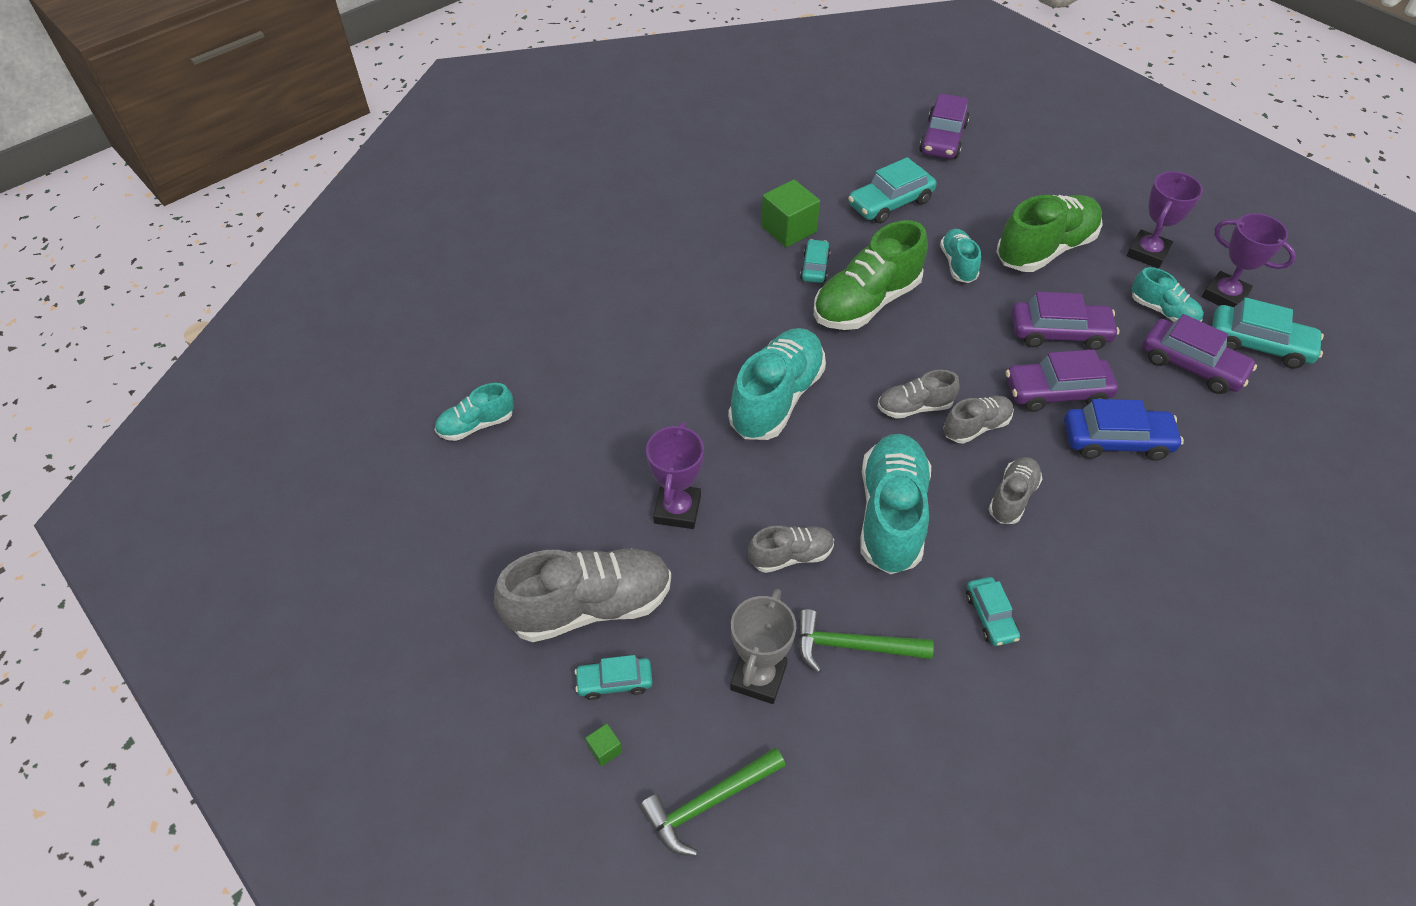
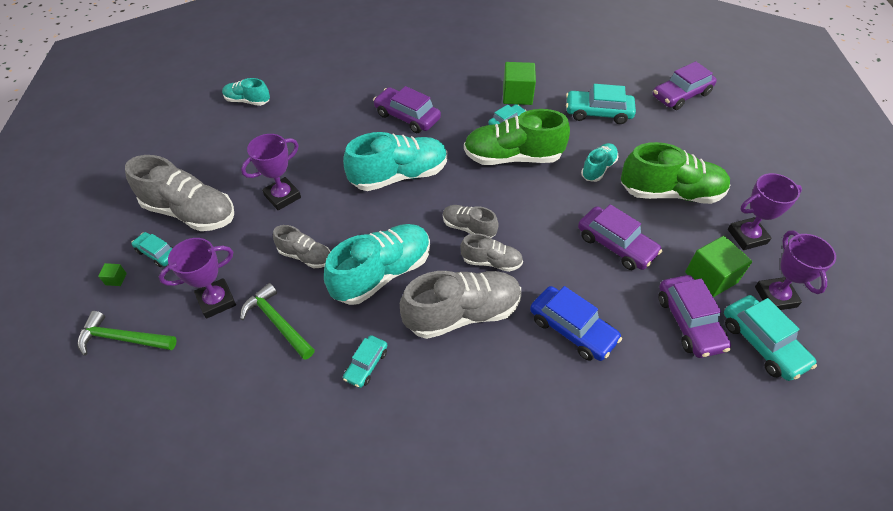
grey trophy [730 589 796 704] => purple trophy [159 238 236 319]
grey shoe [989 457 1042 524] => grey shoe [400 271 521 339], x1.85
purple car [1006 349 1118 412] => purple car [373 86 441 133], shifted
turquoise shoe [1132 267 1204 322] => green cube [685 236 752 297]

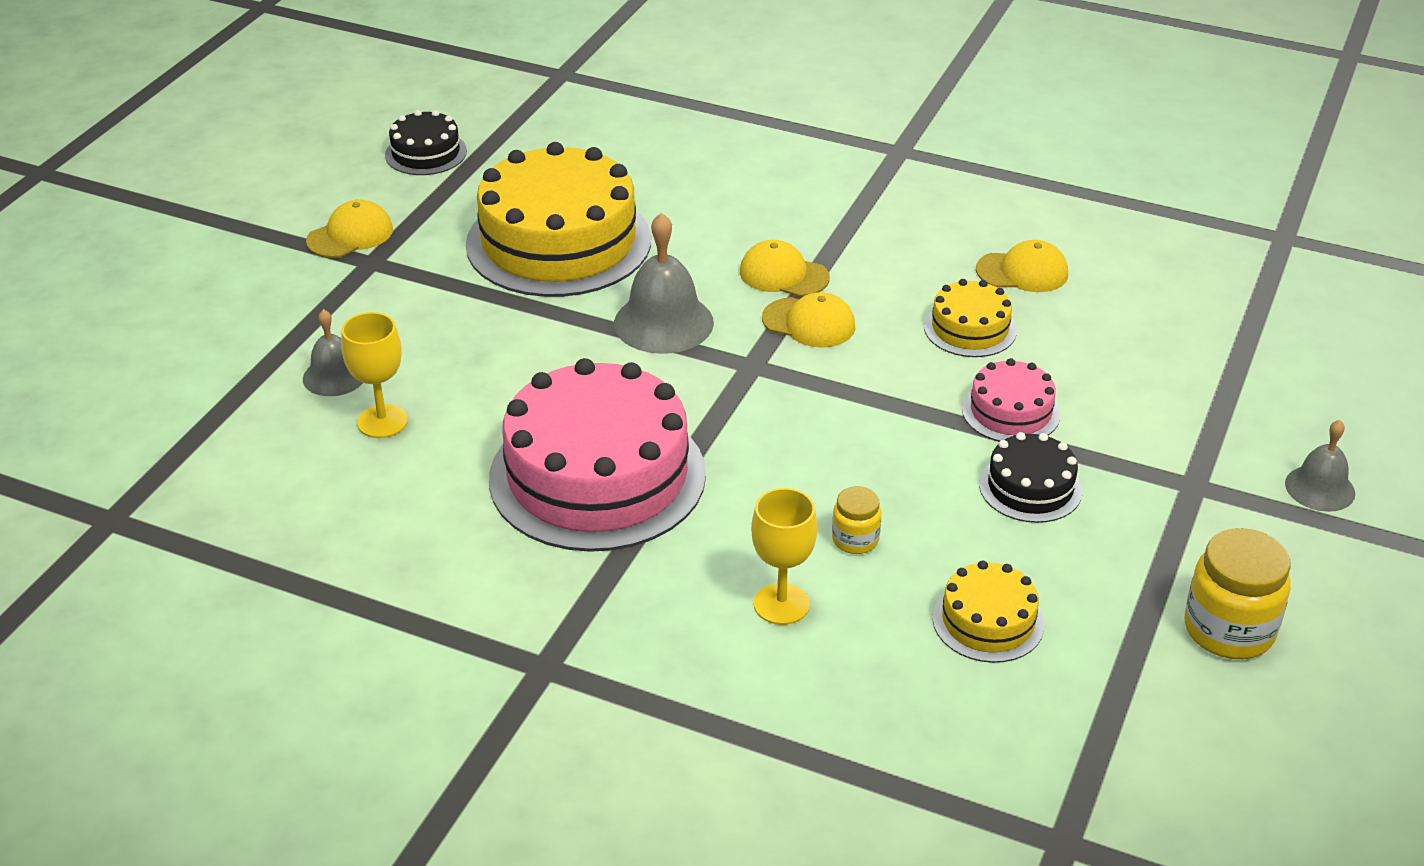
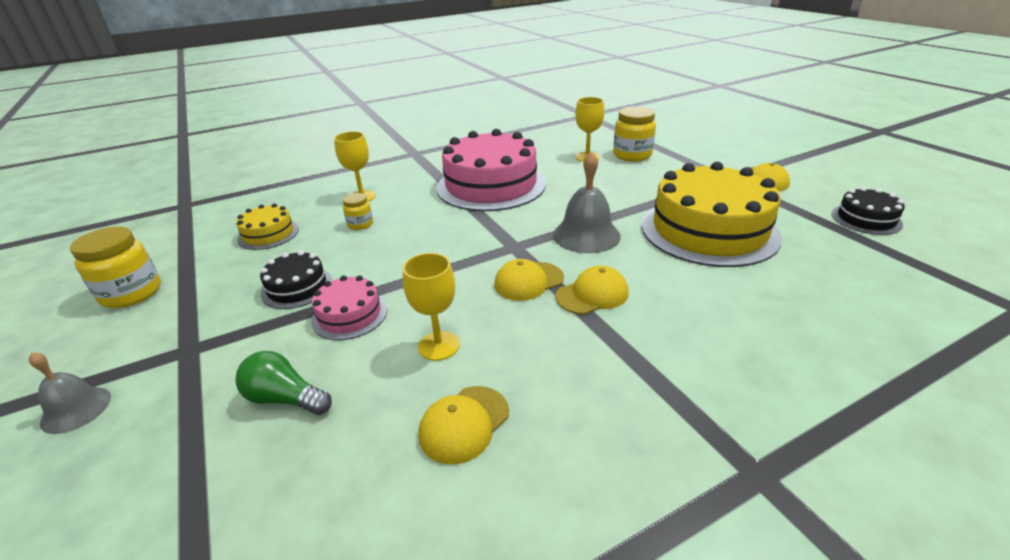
grey bell [303 309 363 396] => yellow jar [613 106 656 162]
yellow cake [924 279 1017 357] => yellow goblet [403 253 460 361]
nothing => green light bulb [235 351 332 415]

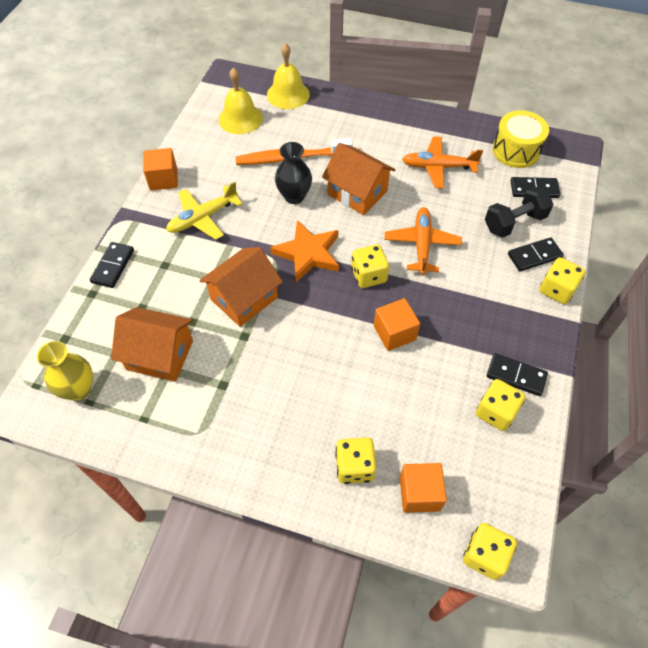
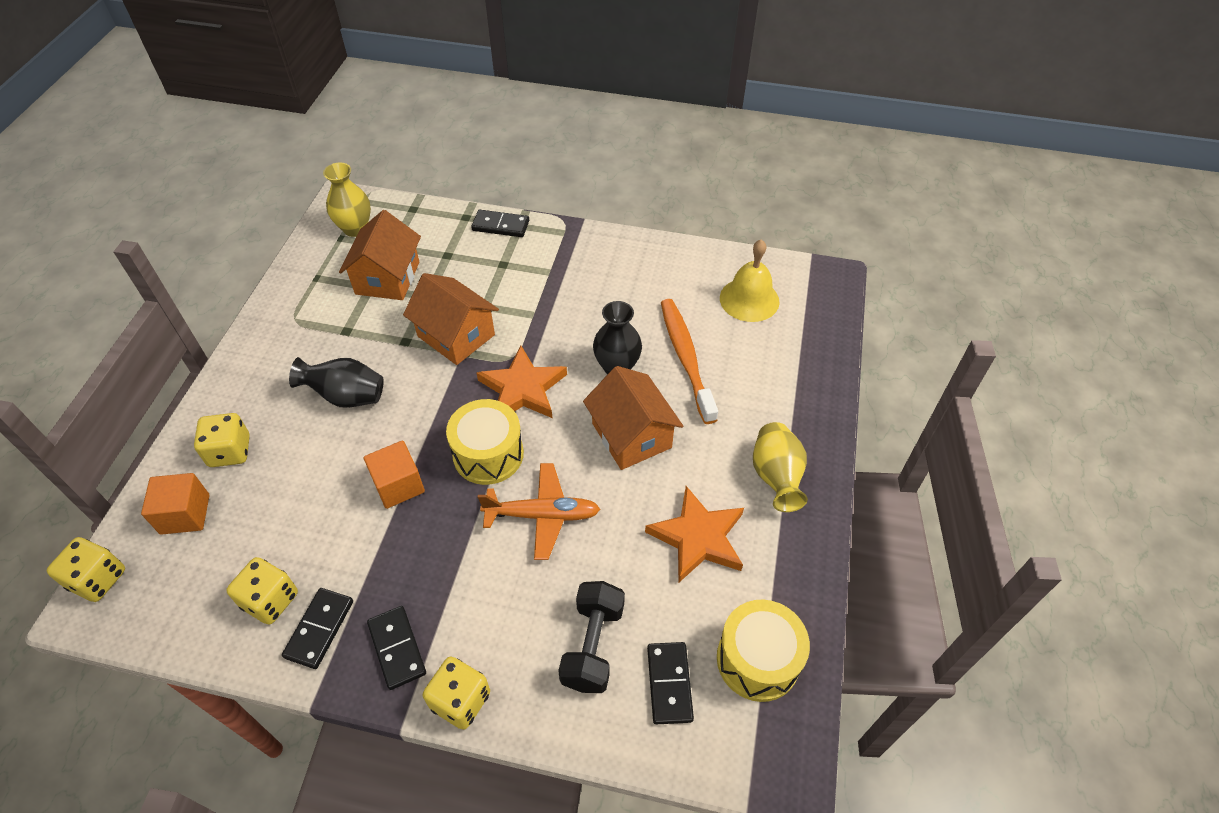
orange cube [143 148 178 191] => nothing
yellow plane [166 182 243 240] => nothing
yellow bell [267 43 310 109] => nothing
orange house [322 143 395 215] => orange house [583 366 683 470], 60 degrees counterclockwise
yellow dice [351 244 389 288] => yellow drum [446 399 524 485]
orange plane [402 136 483 189] => orange star [645 486 744 582]
black dumbbell [485 186 553 238] => black dumbbell [558 581 625 693], 45 degrees clockwise
black domino [508 237 564 271] => black domino [367 606 426 690], shifted
nothing => black vase [289 357 384 408]
nothing => yellow vase [753 422 808 512]

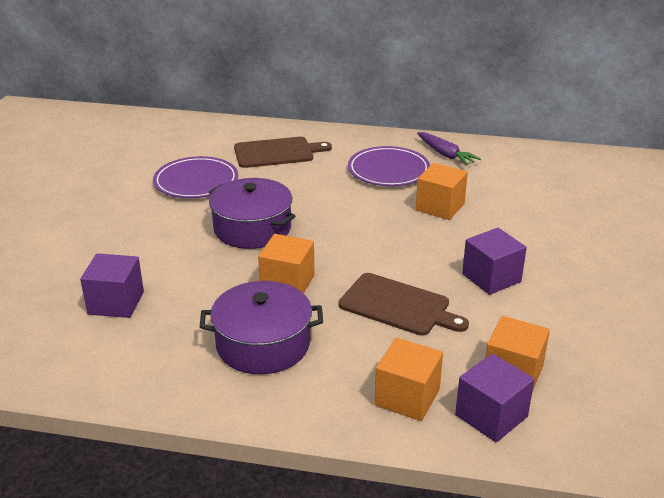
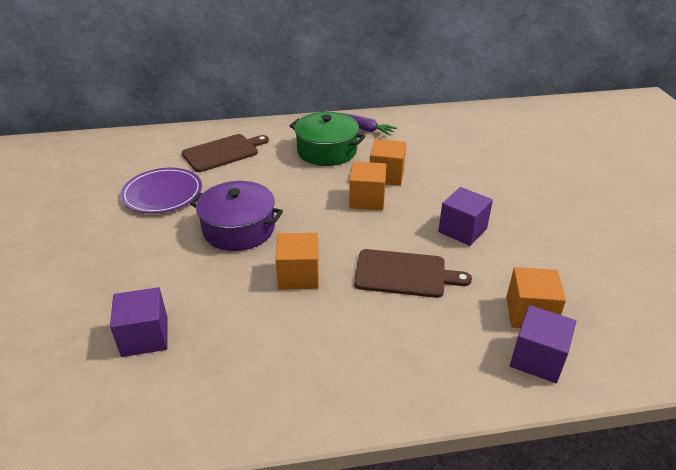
purple pot [200 281 323 374] => nothing
purple plate [348 146 430 186] => green pot [290 112 365 166]
orange cube [374 337 443 421] => orange cube [349 162 387 210], shifted

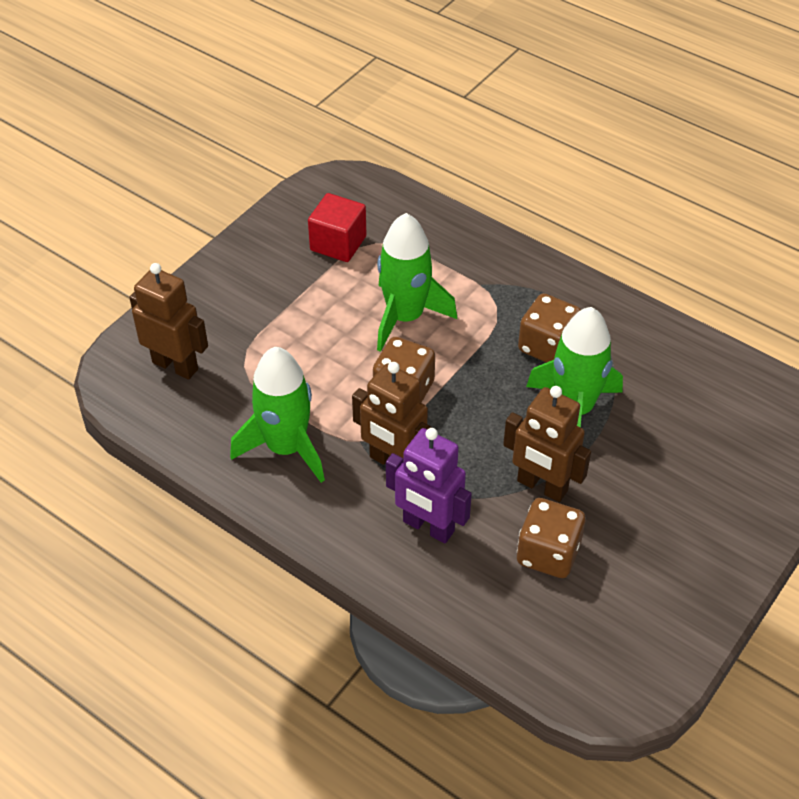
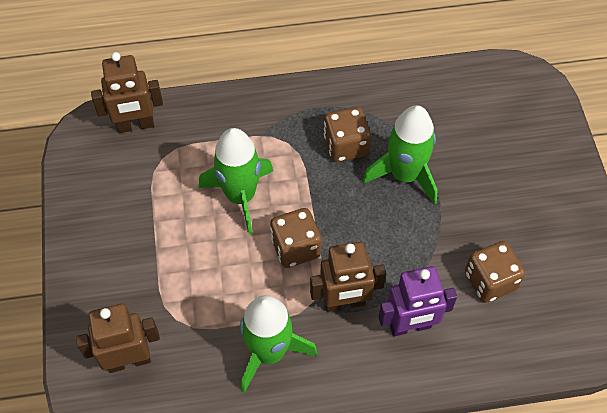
red cube [308 193 367 262] => nothing
brown robot [503 386 591 502] => brown robot [91 52 163 133], shifted

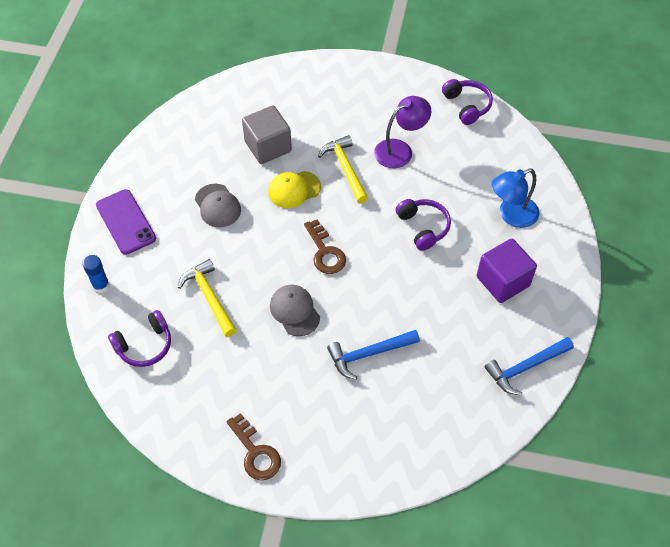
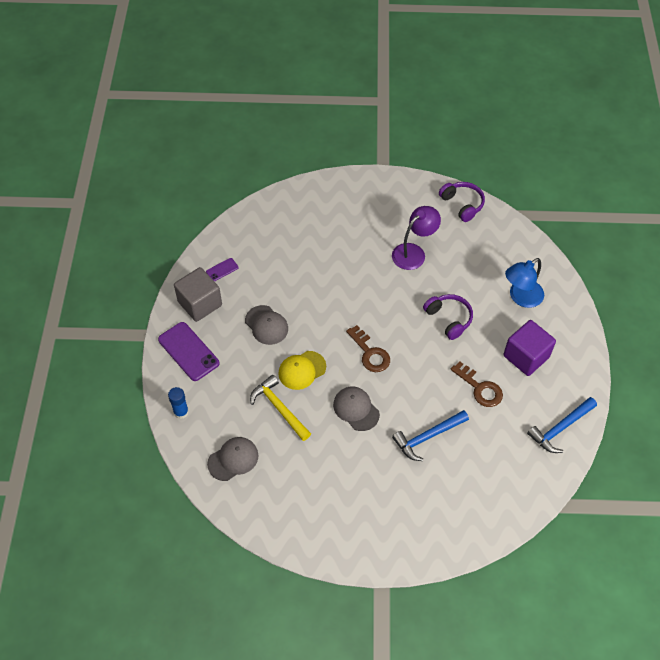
purple headphones [108 310 171 367] => grey cap [207 437 258 481]
brown key [226 413 281 480] => brown key [451 361 503 407], shifted
grey cube [242 105 292 164] => grey cube [174 267 222 322], shifted
yellow cap [268 171 321 208] => yellow cap [278 351 326 390], shifted
yellow hammer [318 135 368 203] => nothing
nothing => purple phone [206 258 239 281]

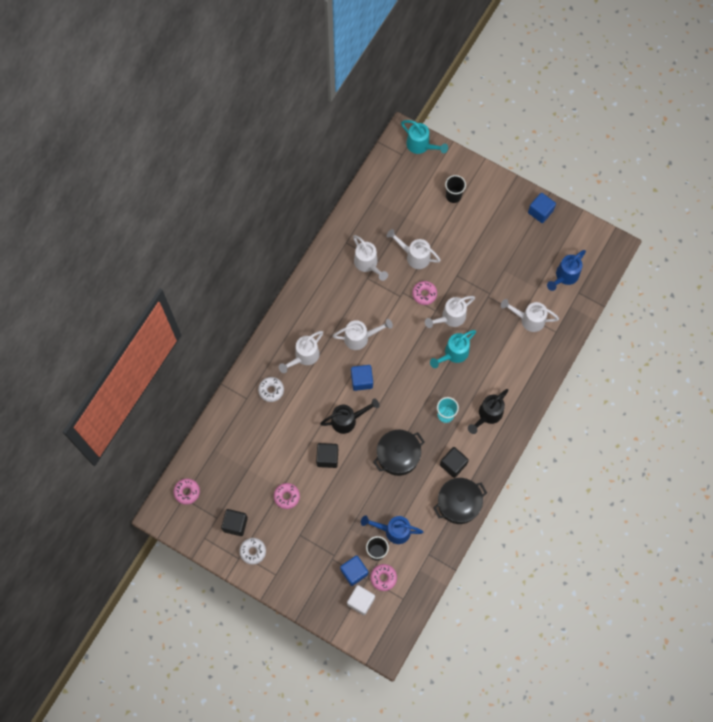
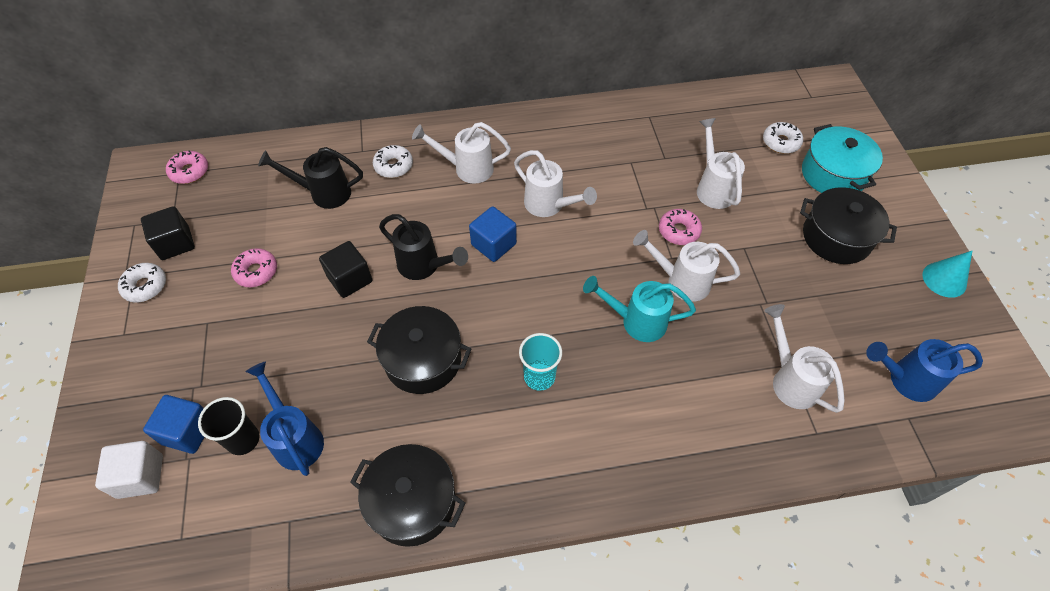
white watering can [353 235 388 281] => nothing
pink donut [370 564 397 591] => nothing
turquoise watering can [401 120 448 154] => nothing
black cube [440 447 469 478] => nothing
black cup [445 175 466 203] => turquoise pot [802 124 883 193]
black watering can [468 389 509 434] => black watering can [258 147 363 209], shifted
blue cube [528 193 556 223] => turquoise cone [922 251 972 298]
nothing => white donut [763 122 803 154]
nothing => black pot [800 187 897 264]

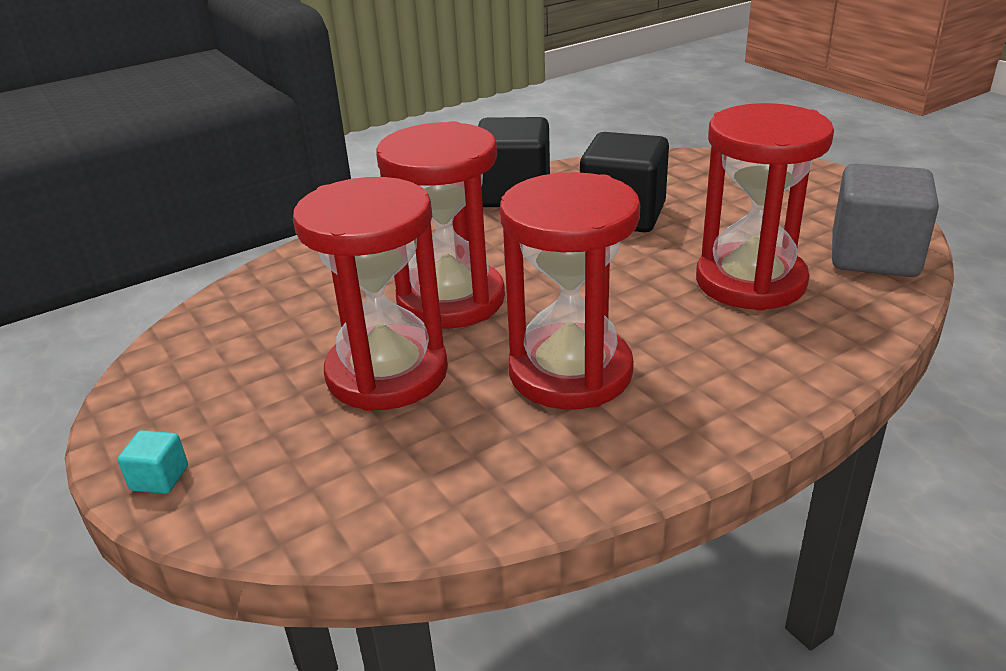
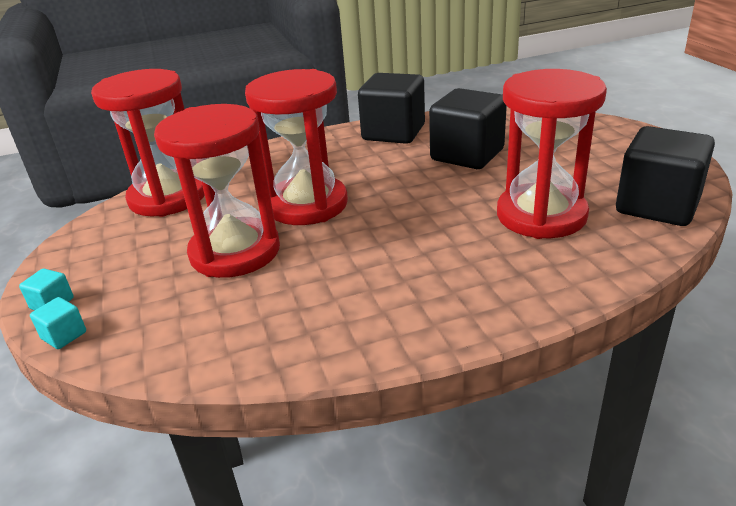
red hourglass [500 172 640 409] => red hourglass [91 69 205 217], shifted
grey cube [832 163 939 277] => black cube [616 126 715 226]
nothing => turquoise cube [30 297 86 349]

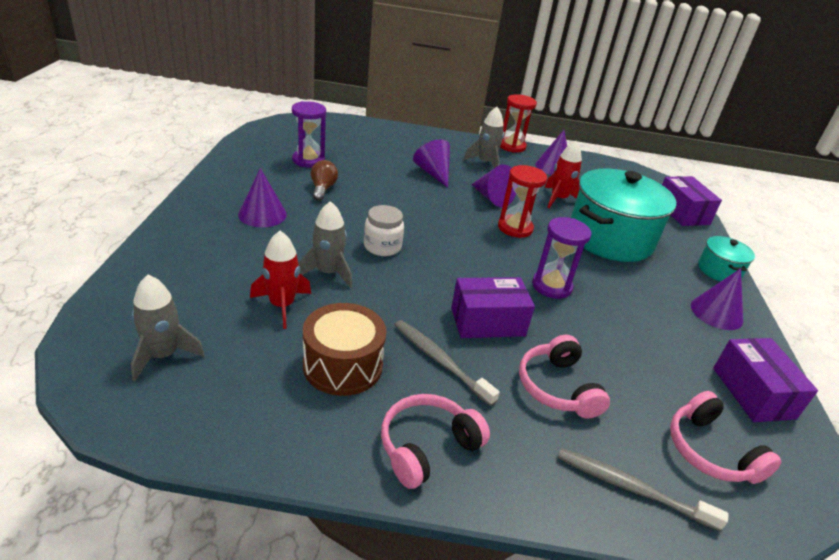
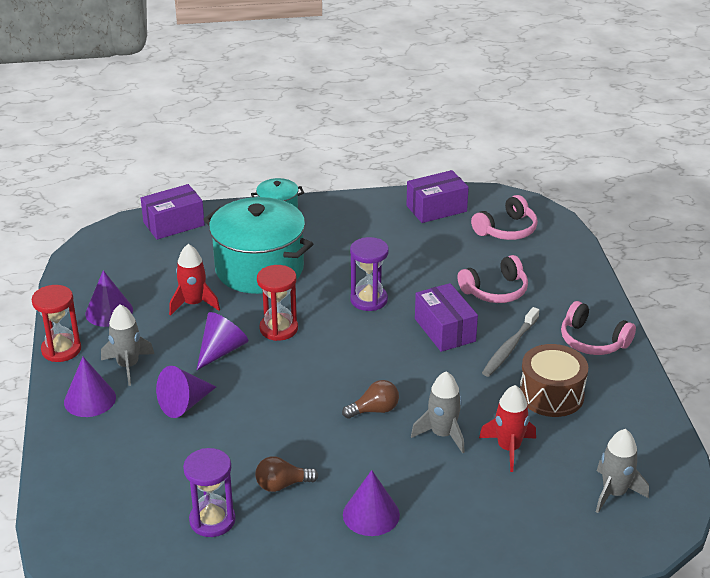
white jar [364 205 404 256] => brown light bulb [342 380 399 419]
grey toothbrush [557 448 728 531] => nothing
purple cone [691 268 743 330] => purple cone [64 357 116 417], shifted

